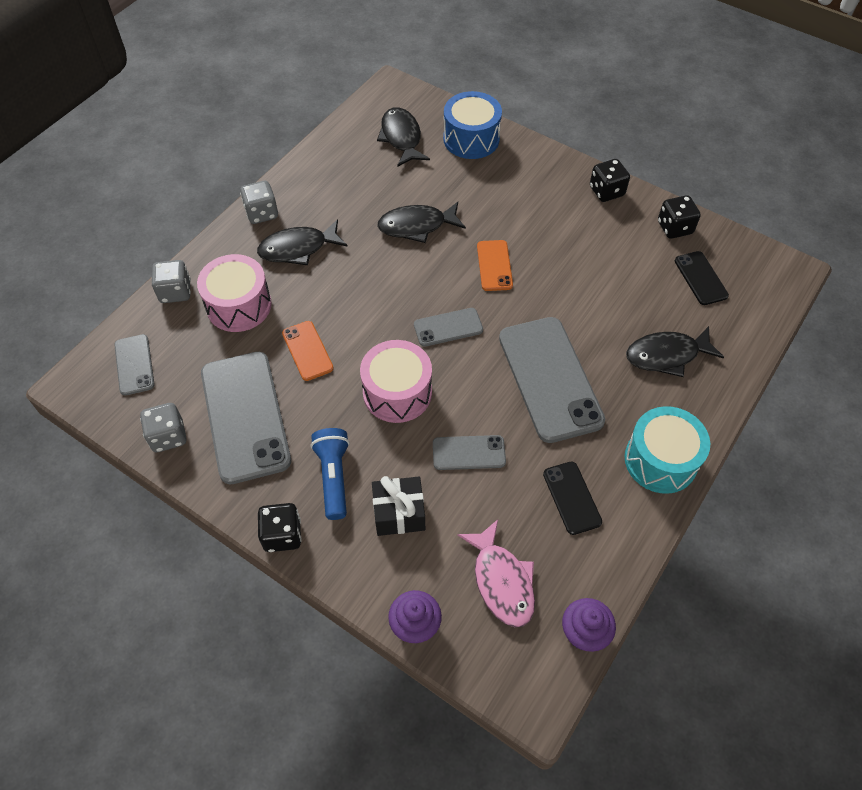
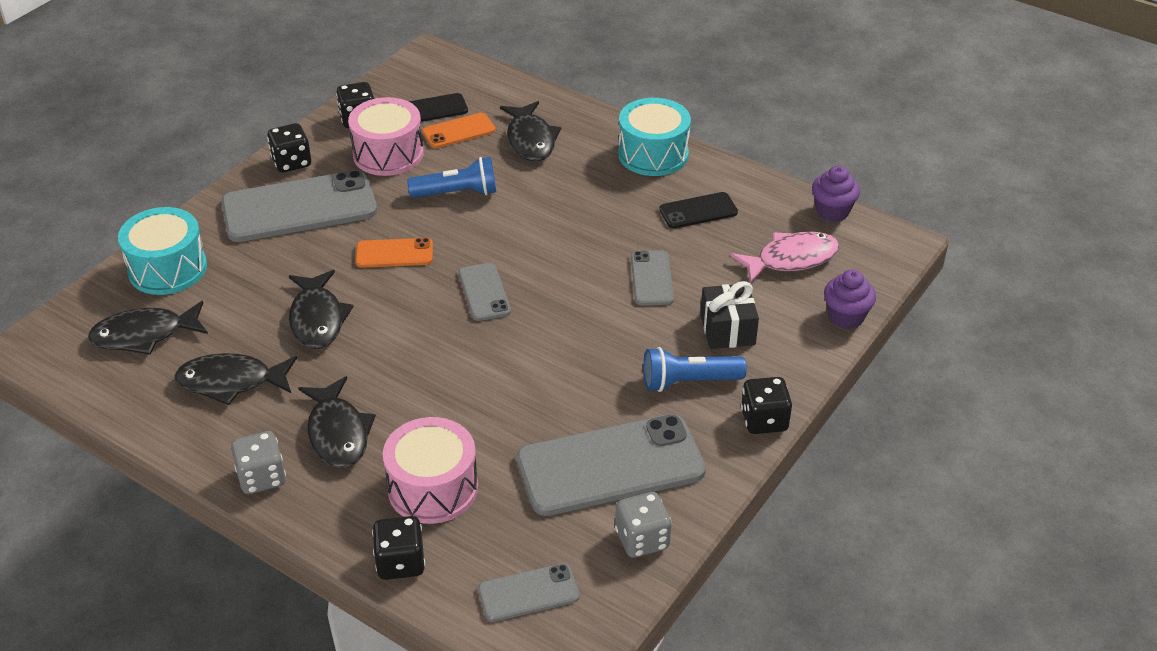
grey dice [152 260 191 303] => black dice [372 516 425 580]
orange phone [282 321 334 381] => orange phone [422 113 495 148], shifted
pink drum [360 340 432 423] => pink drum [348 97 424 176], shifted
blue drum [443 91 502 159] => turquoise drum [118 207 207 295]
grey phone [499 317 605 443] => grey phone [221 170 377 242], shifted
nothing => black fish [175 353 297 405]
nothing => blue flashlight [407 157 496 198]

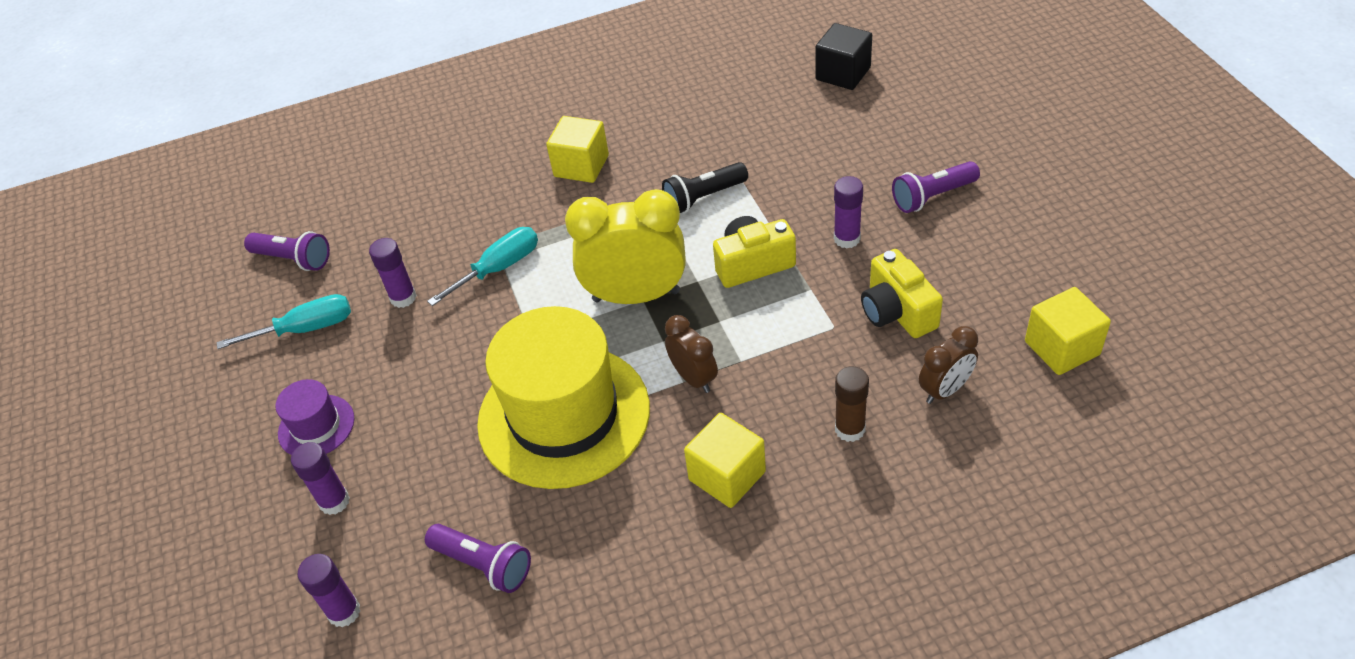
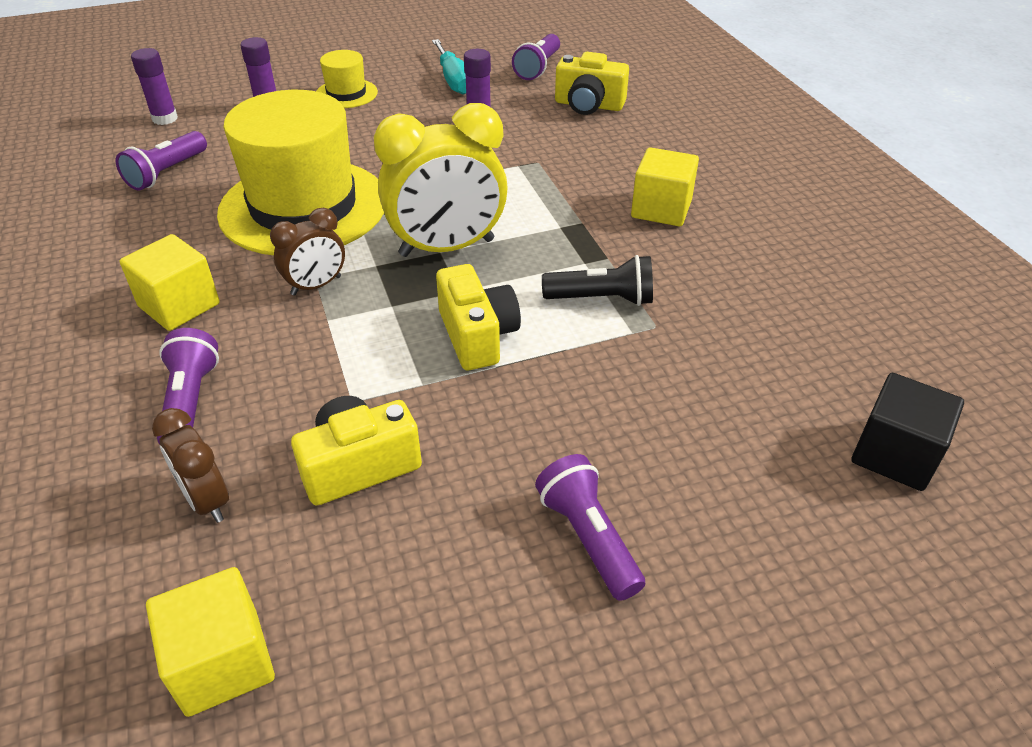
purple hat [276 379 354 455] => yellow hat [316 50 378 108]
turquoise screwdriver [427 227 538 306] => nothing
yellow clock [565 189 686 304] => yellow clock [374 103 508 257], 75 degrees clockwise
black flashlight [662 162 748 213] => black flashlight [542 255 653 306], 120 degrees clockwise
purple glue stick [834 176 863 249] => nothing
brown glue stick [835 366 869 442] => purple flashlight [157 328 219 444]
nothing => yellow camera [555 52 629 115]

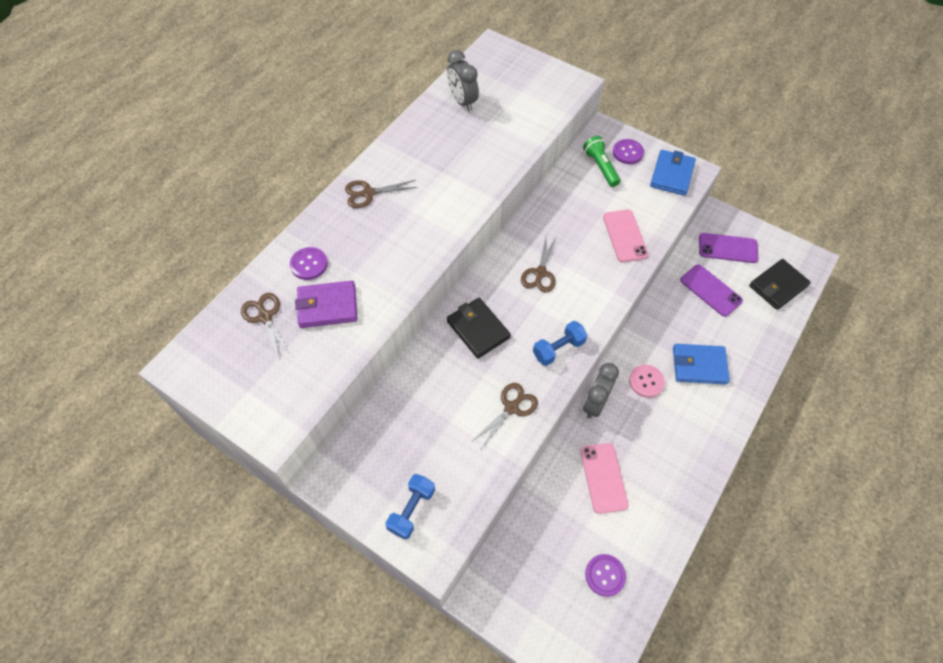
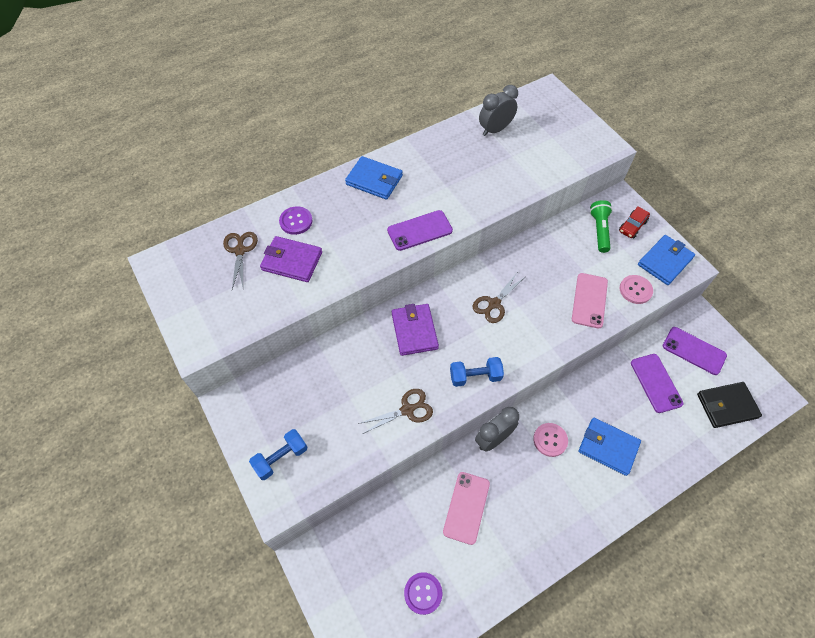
brown scissors [345 180 418 208] => blue wallet [345 156 403 200]
grey clock [447 50 479 111] => grey clock [479 85 518 136], 60 degrees clockwise
black wallet [447 298 511 359] => purple wallet [392 304 439 356]
purple button [613 139 644 164] => red car [619 207 650 238]
nothing => purple phone [387 210 453 251]
nothing => pink button [620 275 653 304]

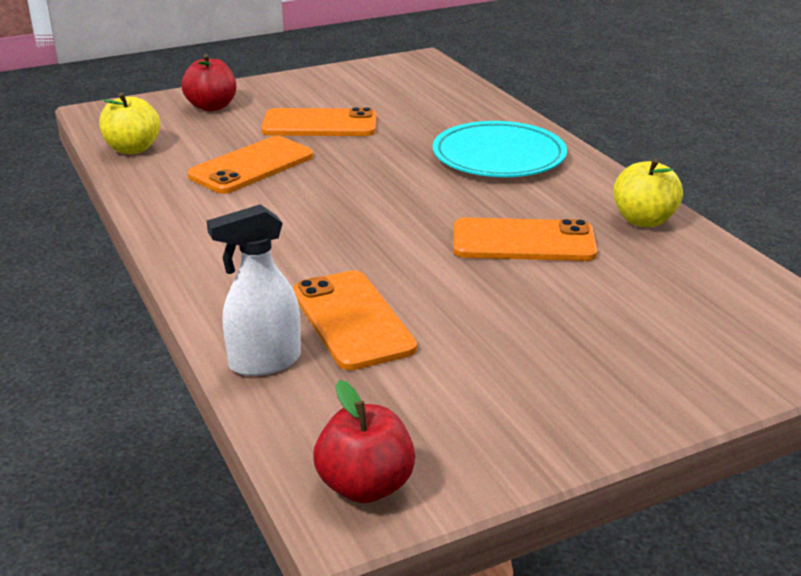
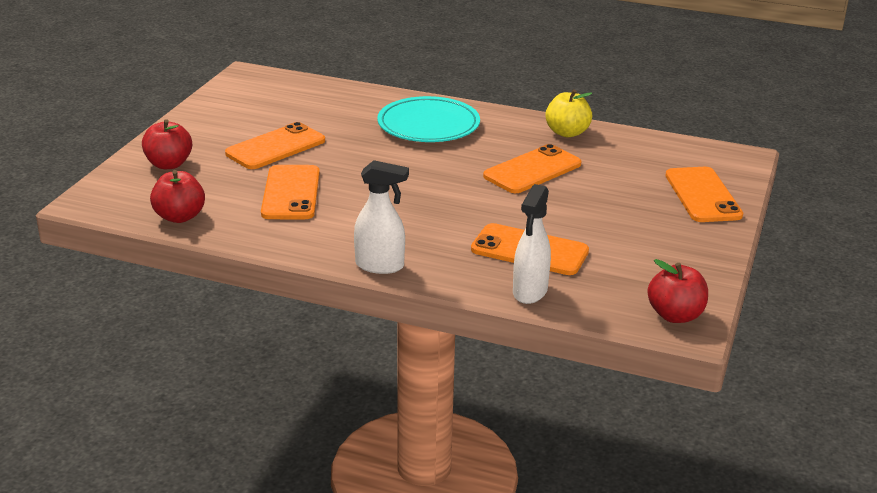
yellow apple [99 92 160 154] => red apple [150 170 205 223]
nothing => white spray bottle [354 160 409 274]
nothing => orange phone [665 167 743 222]

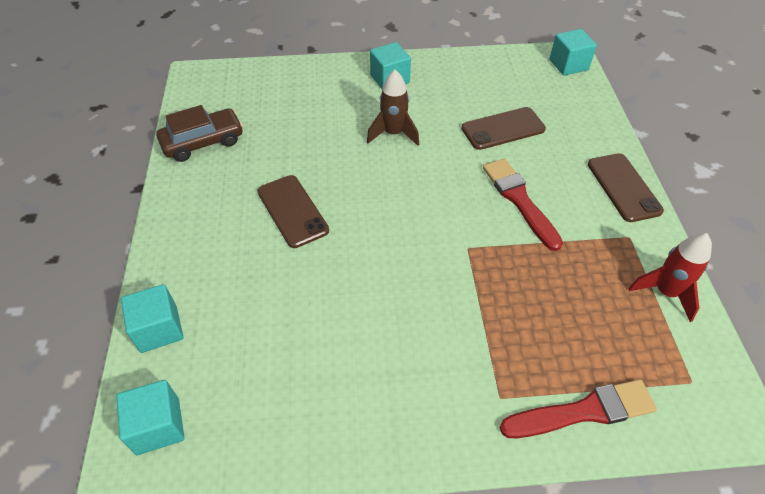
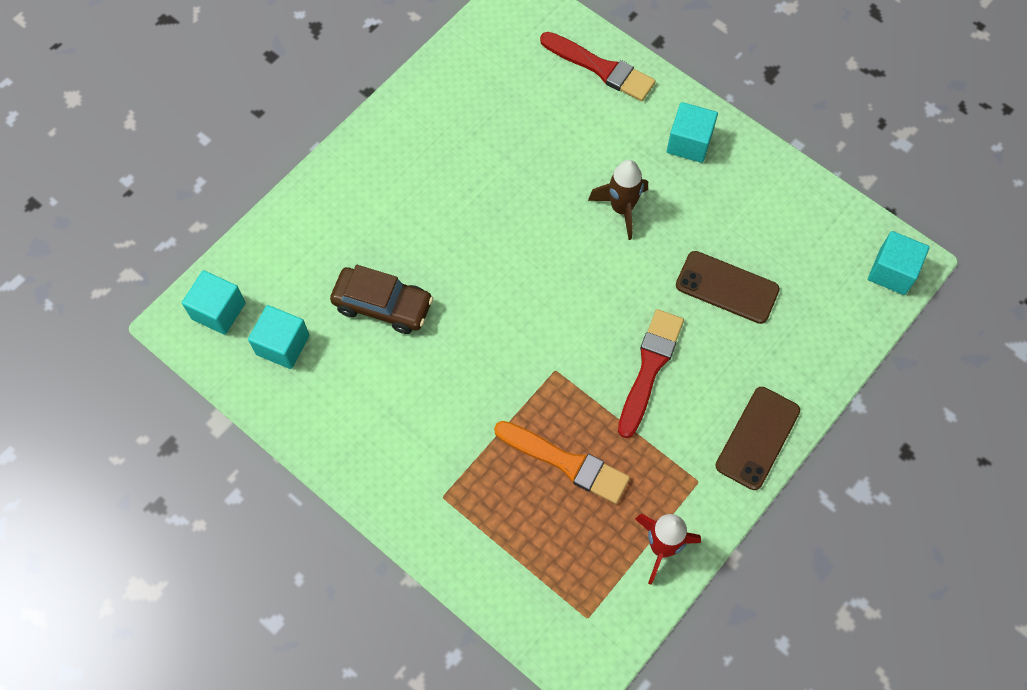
turquoise cube [121 284 183 353] => turquoise cube [248 305 310 369], shifted
brown car [157 105 243 162] => brown car [330 265 433 334], shifted
brown phone [258 175 329 248] => nothing
red brush [500 379 657 438] => red brush [540 32 656 101], shifted
nothing => orange brush [494 421 630 504]

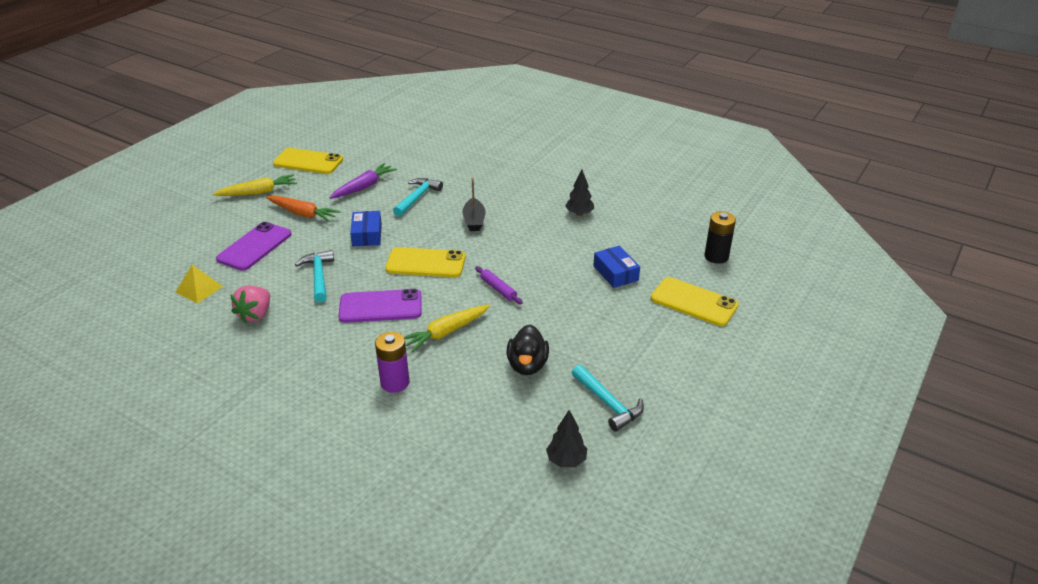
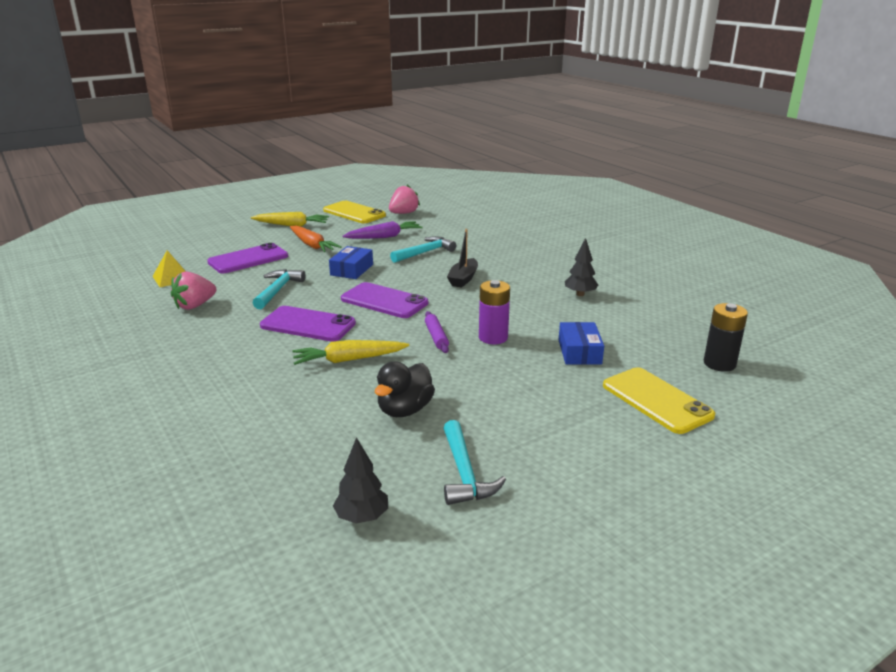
purple battery [375 332 410 393] => purple battery [479 280 510 344], shifted
yellow phone [385 247 466 277] => purple phone [341 282 428 318]
nothing => pink strawberry [389 185 420 214]

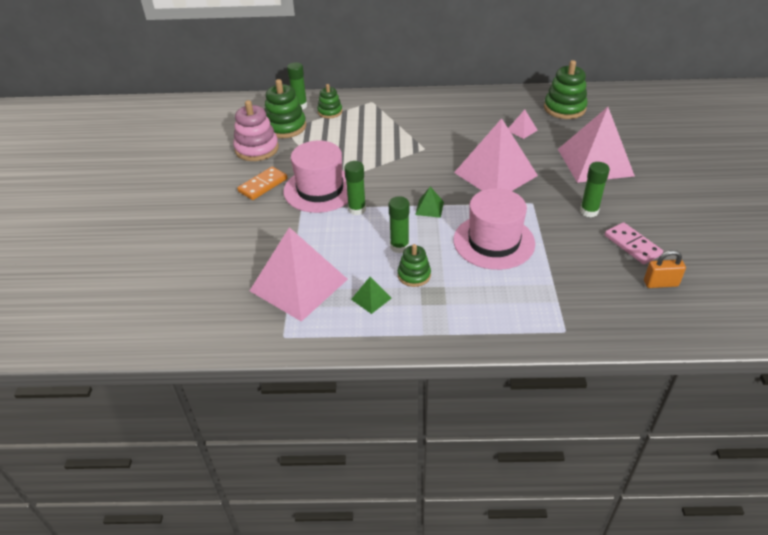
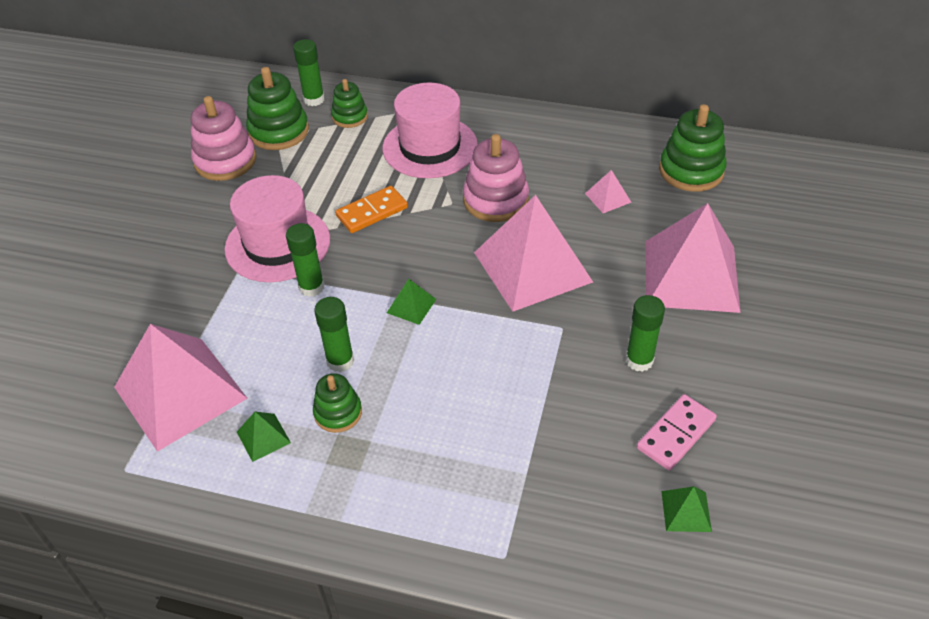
orange domino [237 167 287 200] => orange domino [335 186 408 233], shifted
pink hat [454 188 535 270] => pink hat [382 82 478 178], shifted
pink domino [605 222 663 264] => pink domino [637 394 717 470], 60 degrees clockwise
orange padlock [644 250 686 288] => green pyramid [661 486 712 532]
nothing => pink stacking toy [463 134 529 222]

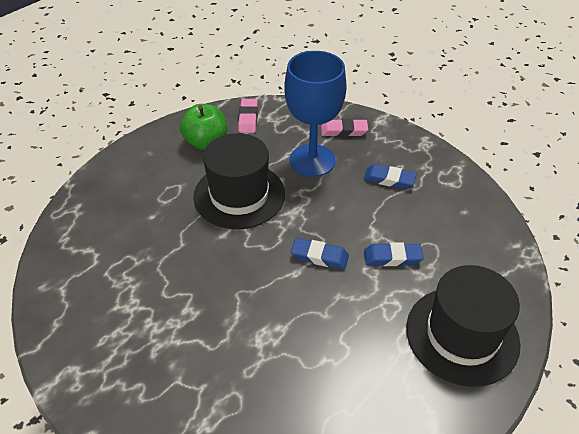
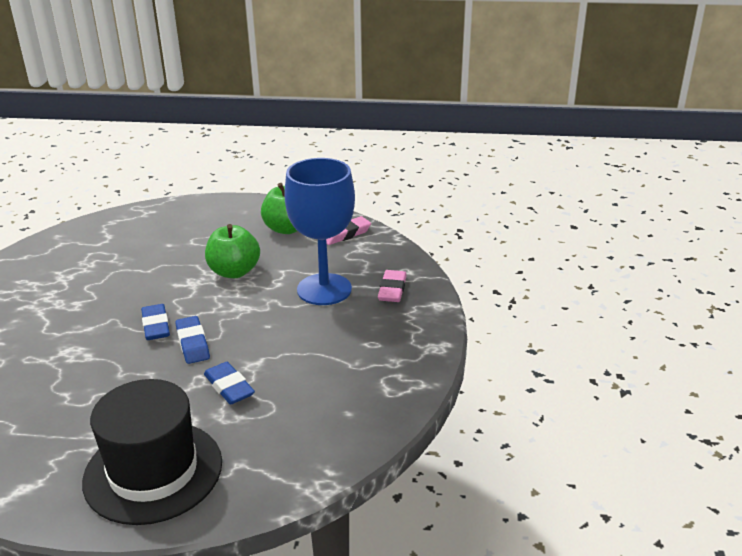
black hat [193 133 285 229] => green apple [205 224 260 278]
pink eraser [321 119 368 137] => pink eraser [378 270 407 302], 45 degrees clockwise
blue eraser [363 164 417 189] => blue eraser [141 304 170 340], shifted

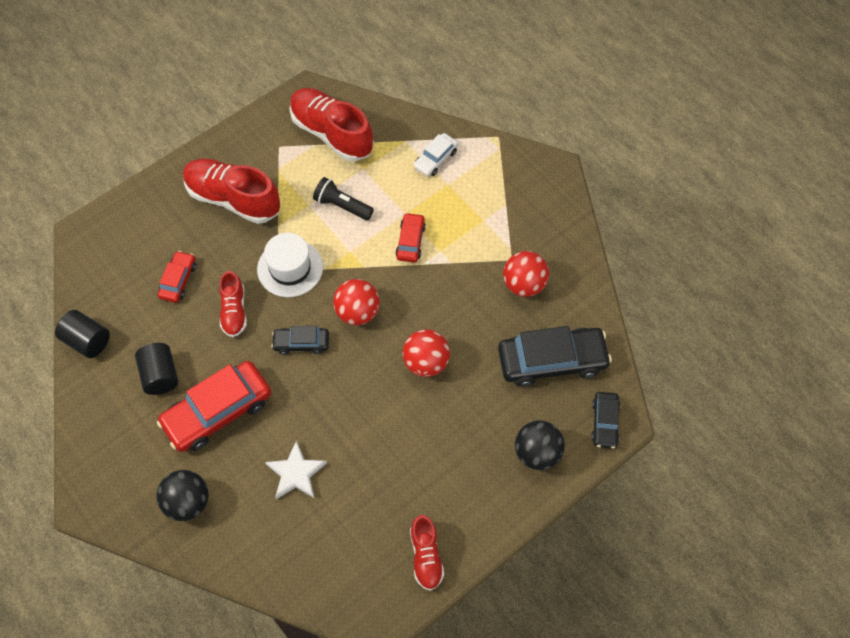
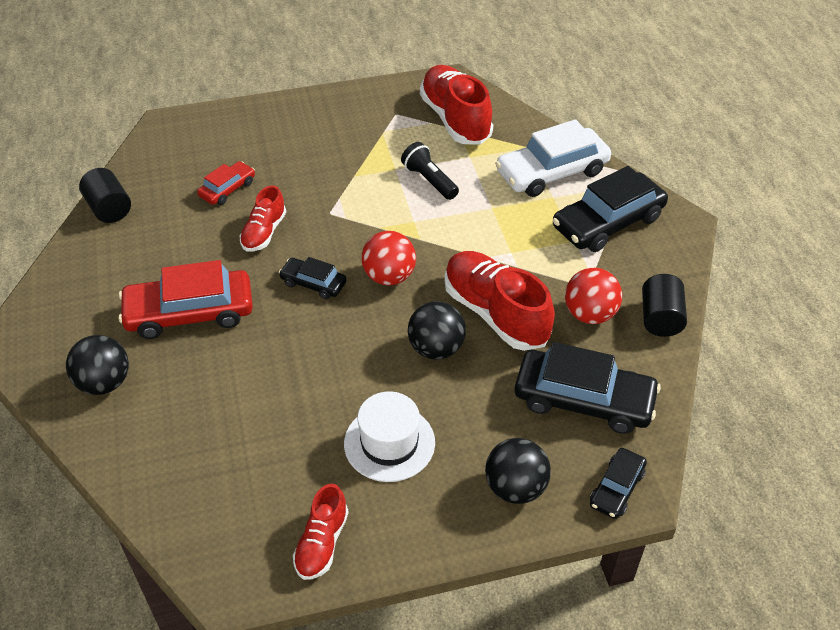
black cylinder [135 343 178 395] => black cylinder [642 274 687 337], shifted
red shoe [183 159 280 224] => red shoe [444 251 555 351], shifted
white hat [257 233 323 297] => white hat [344 391 435 482], shifted
white star [265 440 327 499] => nothing
red car [395 213 426 263] => nothing
red ball [403 329 450 377] => black ball [408 301 466 360]
white car [413 133 458 177] => white car [495 119 611 197], x1.90
nothing => black car [553 166 668 252]

